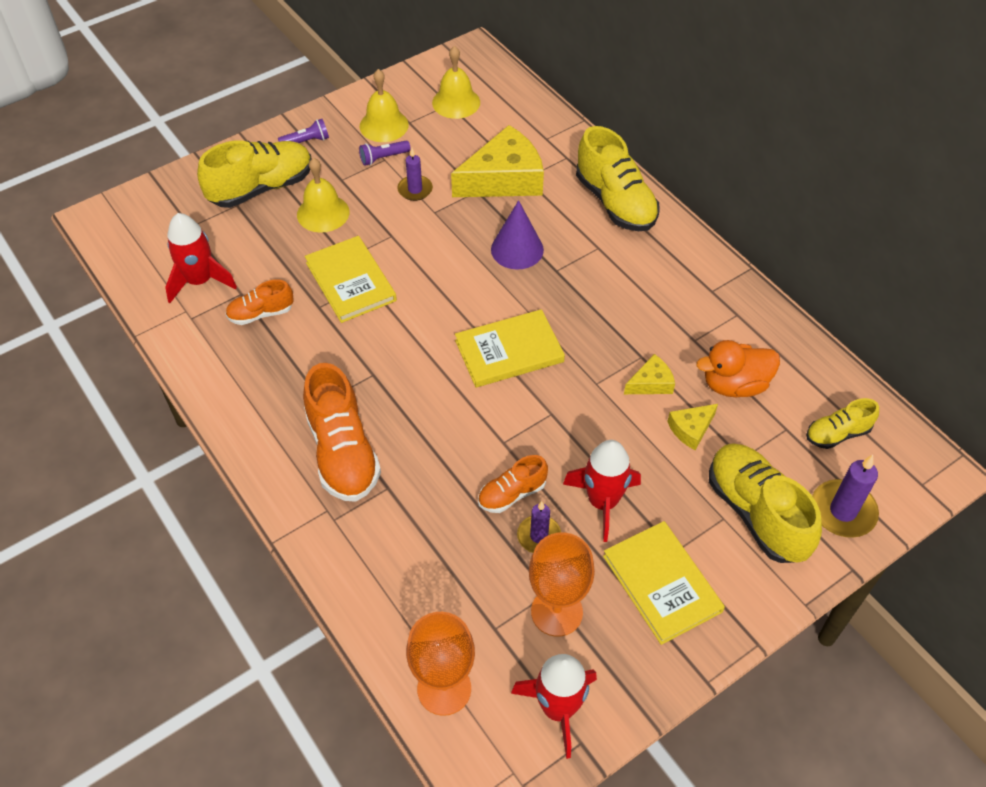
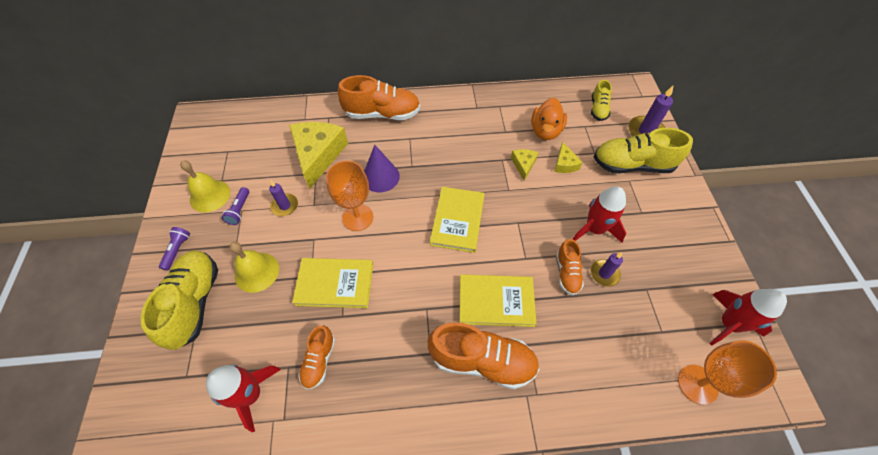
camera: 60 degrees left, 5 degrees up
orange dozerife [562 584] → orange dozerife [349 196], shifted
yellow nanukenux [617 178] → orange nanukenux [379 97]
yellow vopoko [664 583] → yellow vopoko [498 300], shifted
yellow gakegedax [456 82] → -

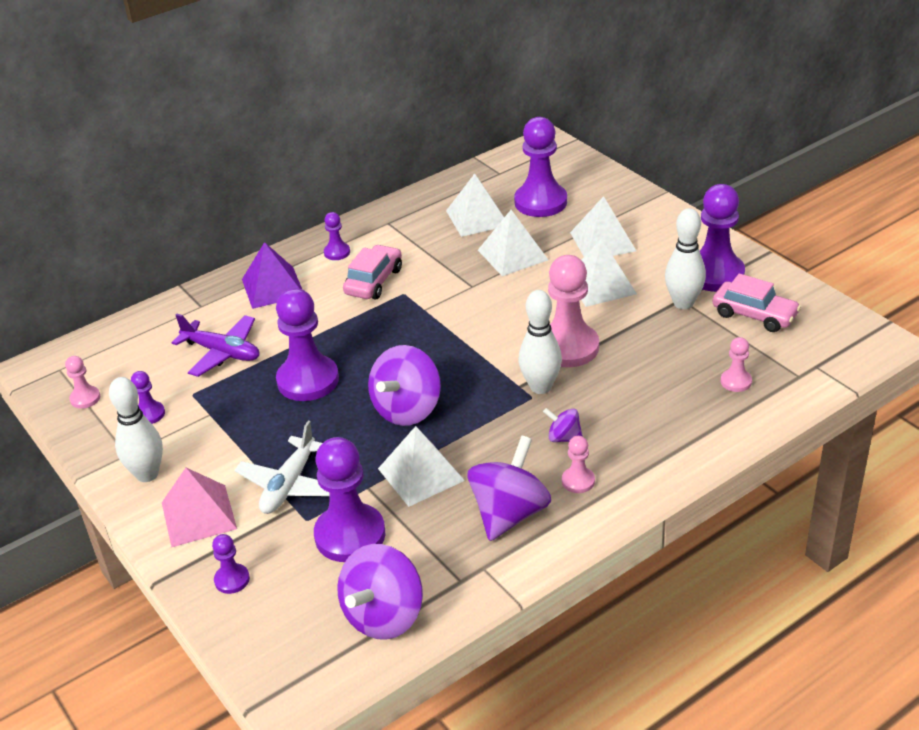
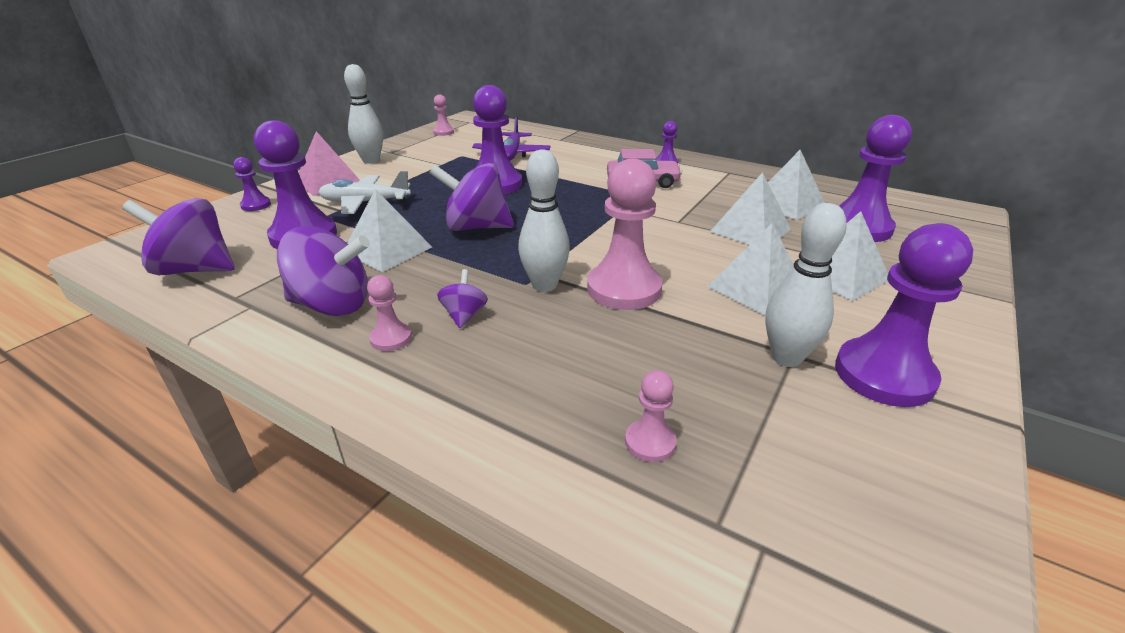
camera: 65 degrees right, 5 degrees down
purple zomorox [148 397] → -
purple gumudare [272 275] → -
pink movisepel [757 302] → -

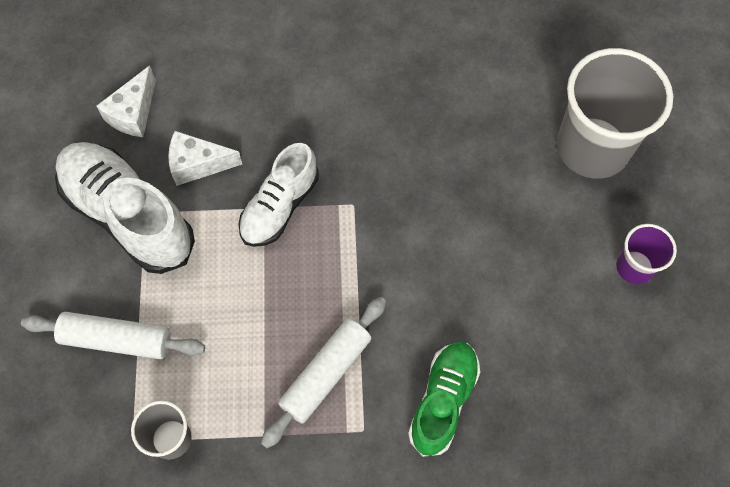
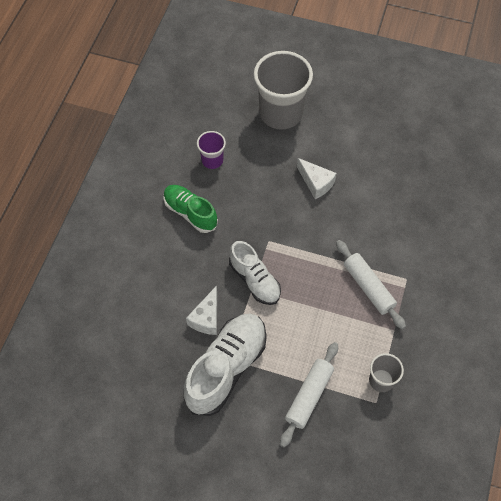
camera: 70 degrees left, 5 degrees down
green nanukenux [444 399] → green nanukenux [190 209], shifted
white nanukenux [125 208] → white nanukenux [225 364], 150 degrees clockwise
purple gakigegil [646 254] → purple gakigegil [211 150], shifted
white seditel [126 101] → white seditel [316 178], shifted

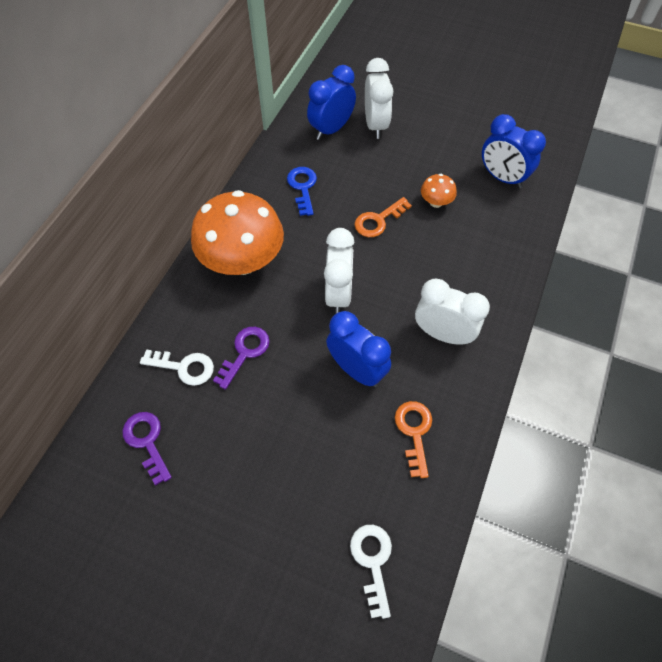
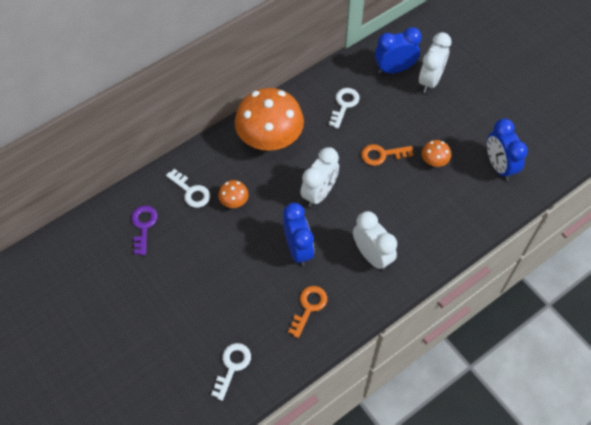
camera: 30 degrees right, 0 degrees up
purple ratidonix [241 358] → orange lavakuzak [233 194]
blue ratidonix [302 191] → white ratidonix [344 108]

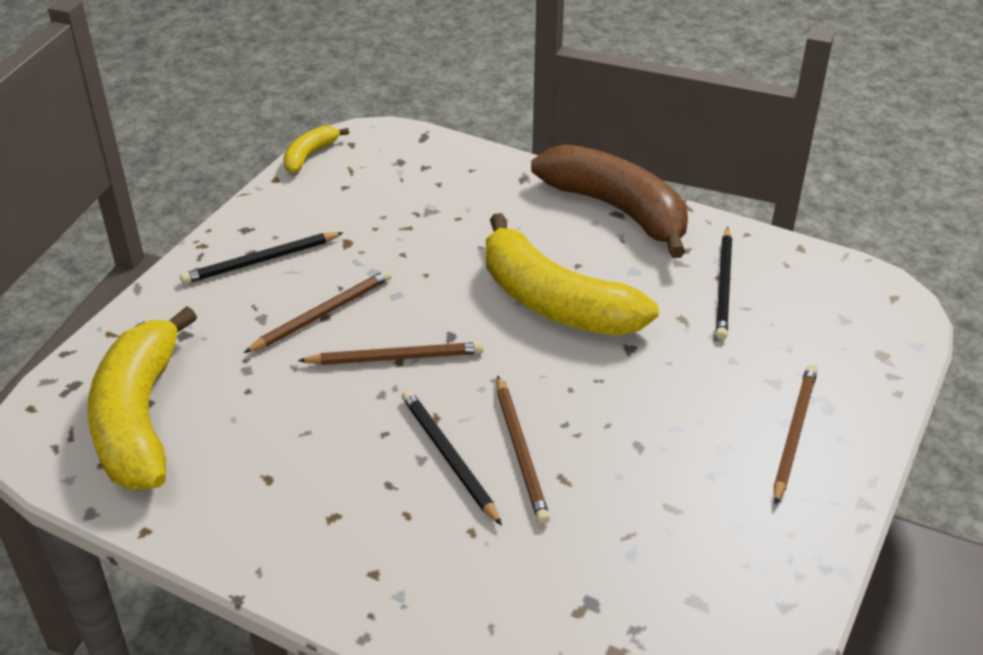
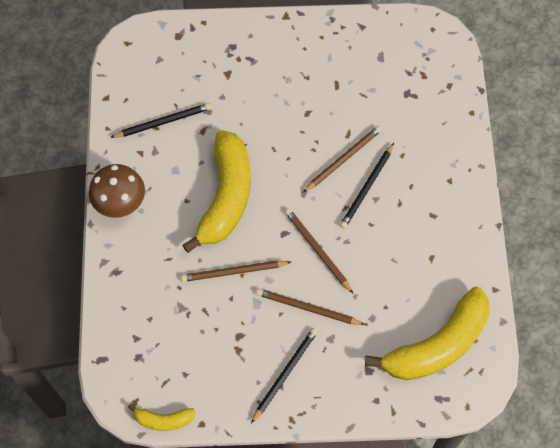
camera: 120 degrees left, 25 degrees up
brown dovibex [609 201] → brown lavakuzak [117 191]
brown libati [796 435] → brown libati [236 271], shifted
black libati [262 258] → black libati [284 375], 90 degrees counterclockwise

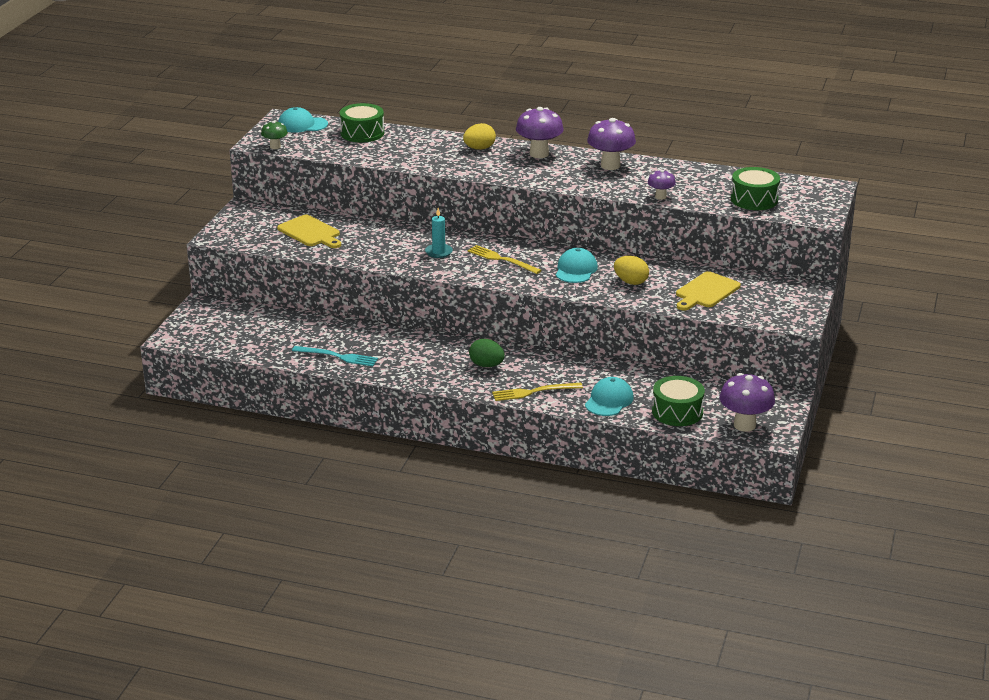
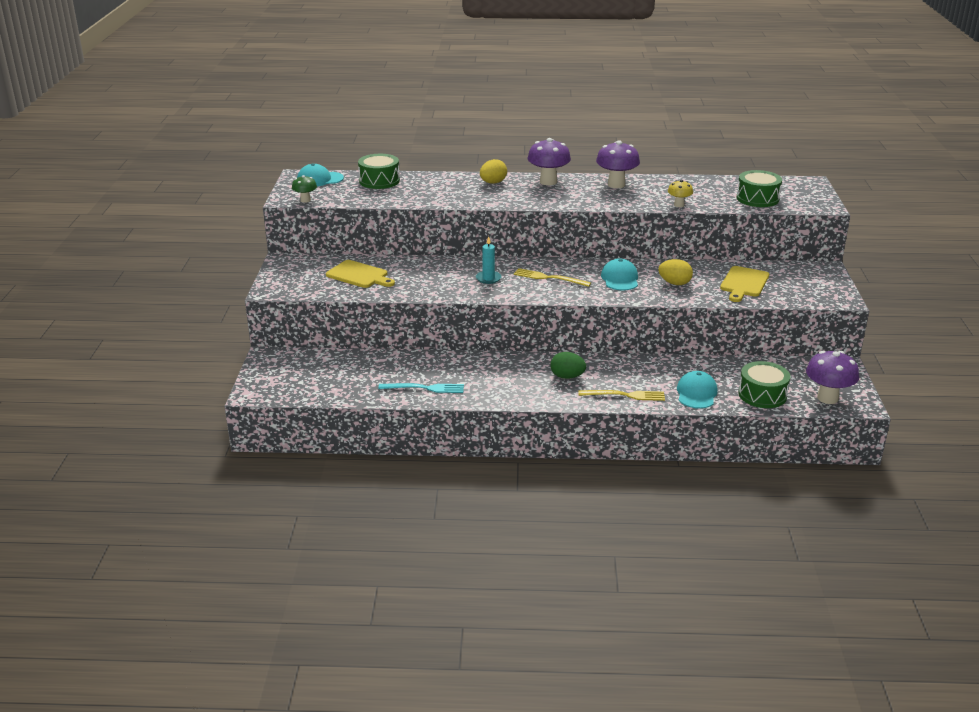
camera: 15 degrees left, 0 degrees up
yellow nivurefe [537 392] → yellow nivurefe [621 395], 150 degrees counterclockwise
purple lavakuzak [662 185] → yellow lavakuzak [680 193]

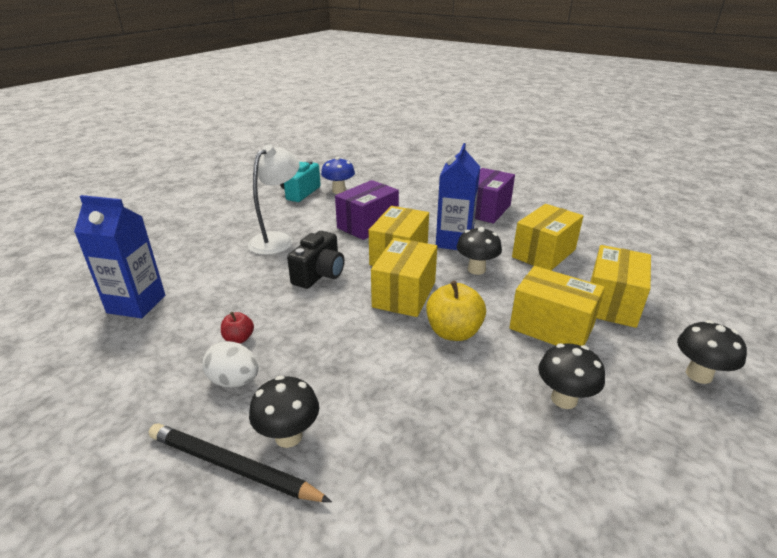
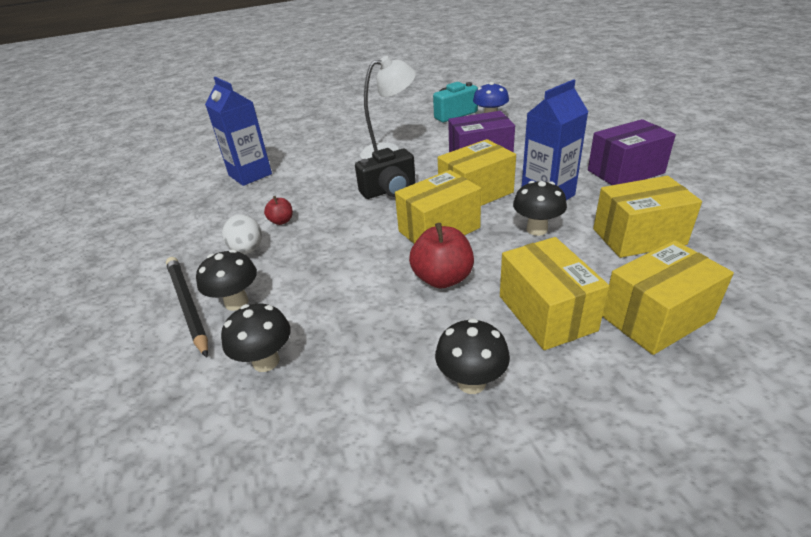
camera: 40 degrees right, 5 degrees up
black lavakuzak [712 352] → black lavakuzak [256 338], shifted
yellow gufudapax [456 311] → red gufudapax [441 255]

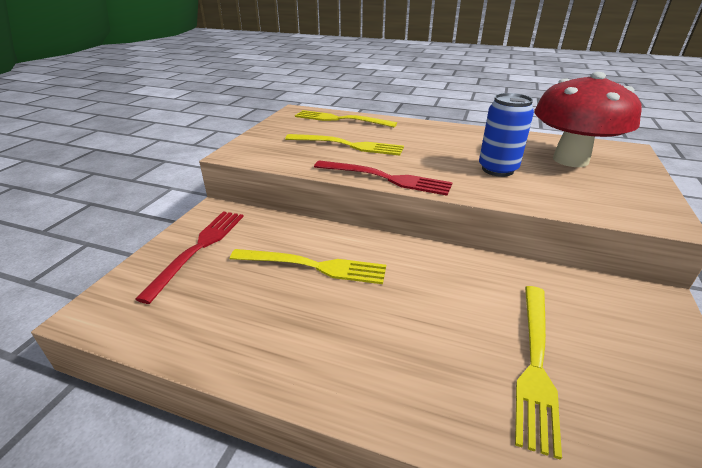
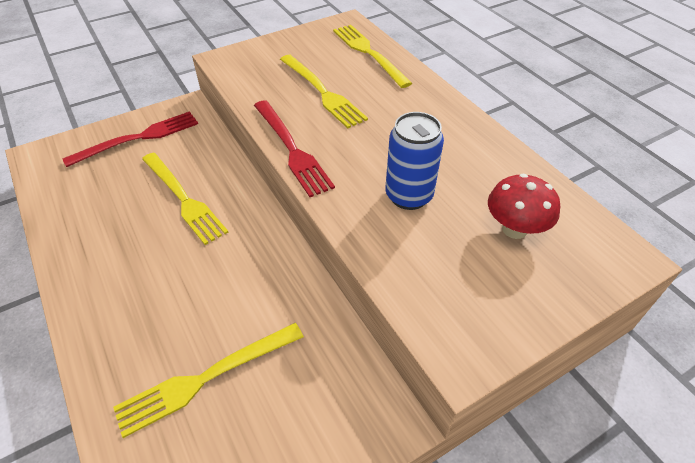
camera: 40 degrees right, 15 degrees up
red lavakuzak [587 119] → red lavakuzak [524 206], x0.55

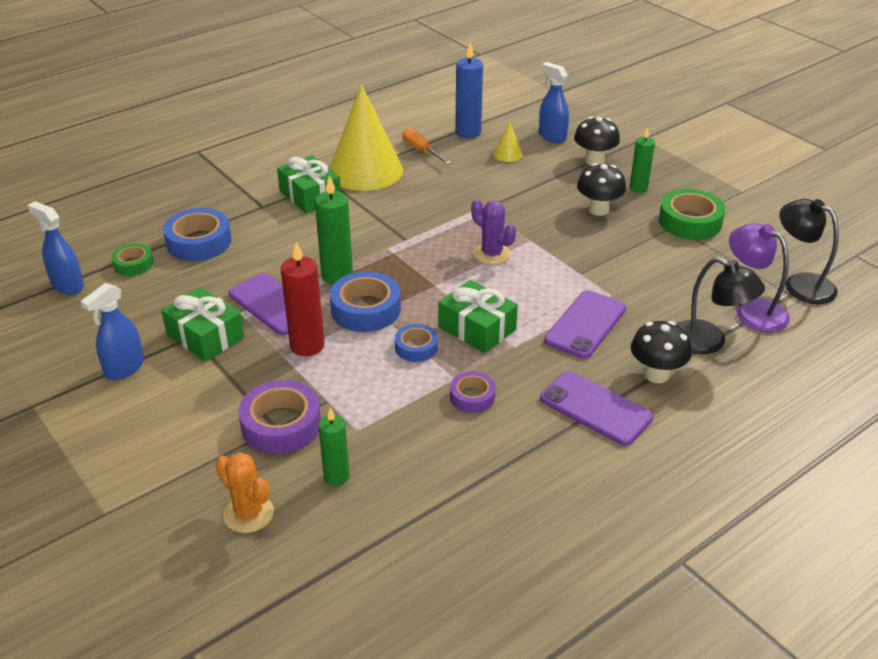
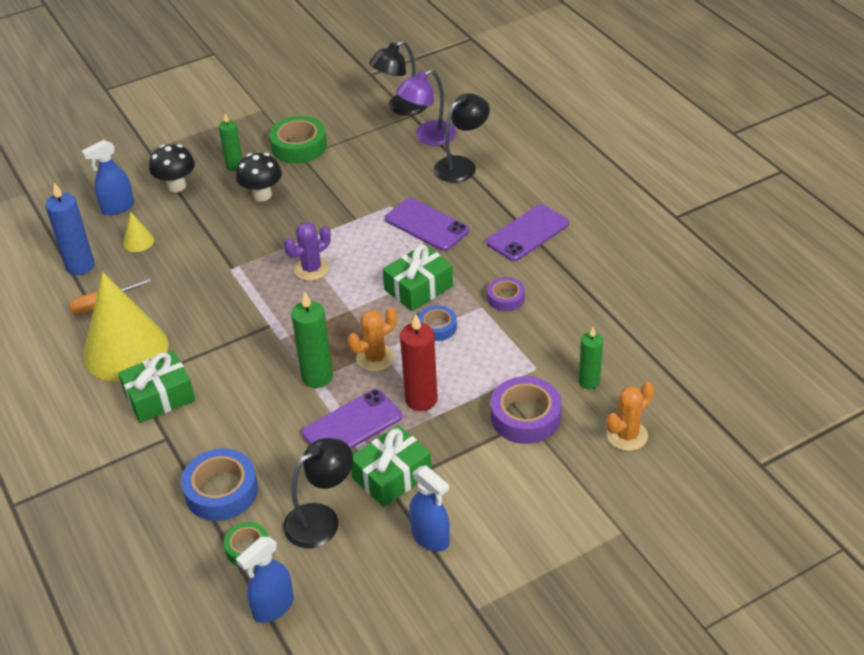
camera: 80 degrees left, 5 degrees up
- → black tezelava [318 493]
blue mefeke [365 301] → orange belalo [372 339]
black lavakuzak [661 352] → -

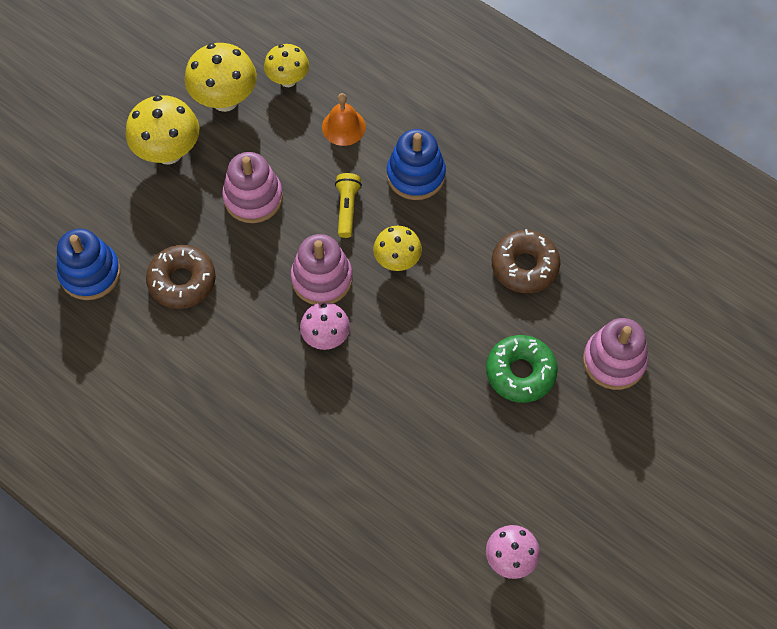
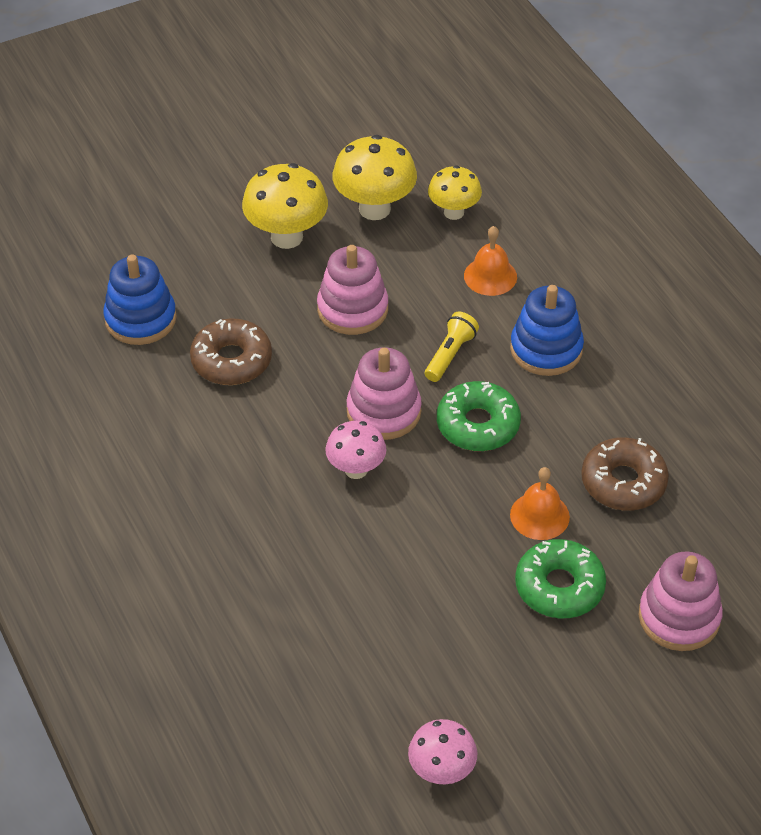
camera: 25 degrees right, 15 degrees down
yellow lavakuzak [397 248] → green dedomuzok [479 416]
- → orange gakegedax [540 503]

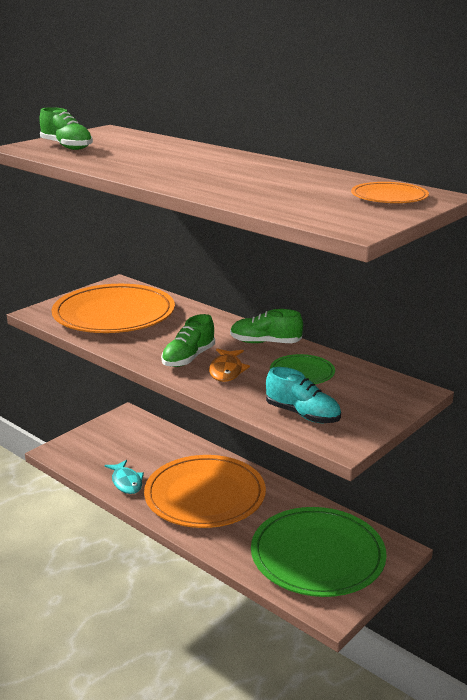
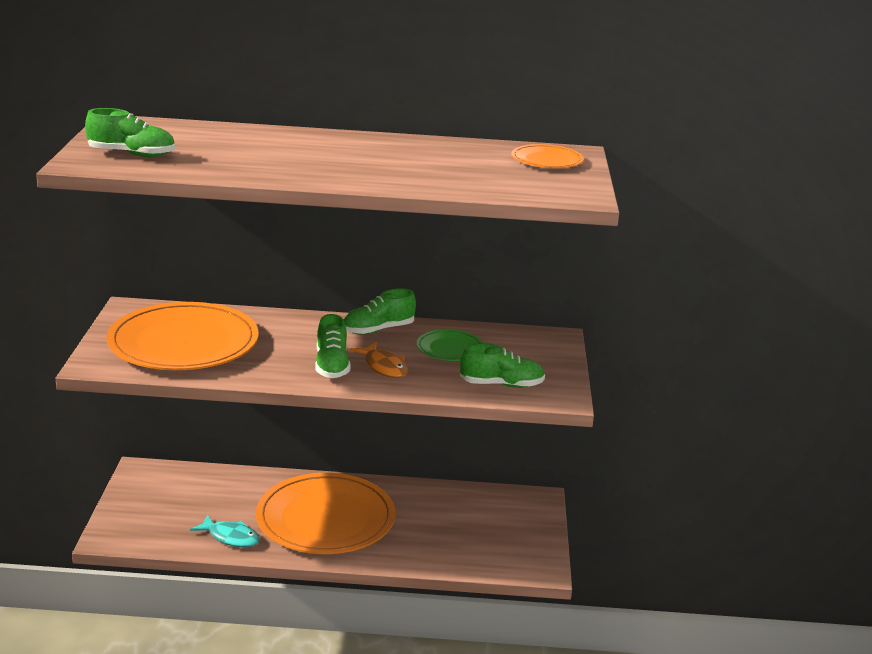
camera: 40 degrees left, 0 degrees up
turquoise nanukenux [303 395] → green nanukenux [502 365]
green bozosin [319 552] → -

